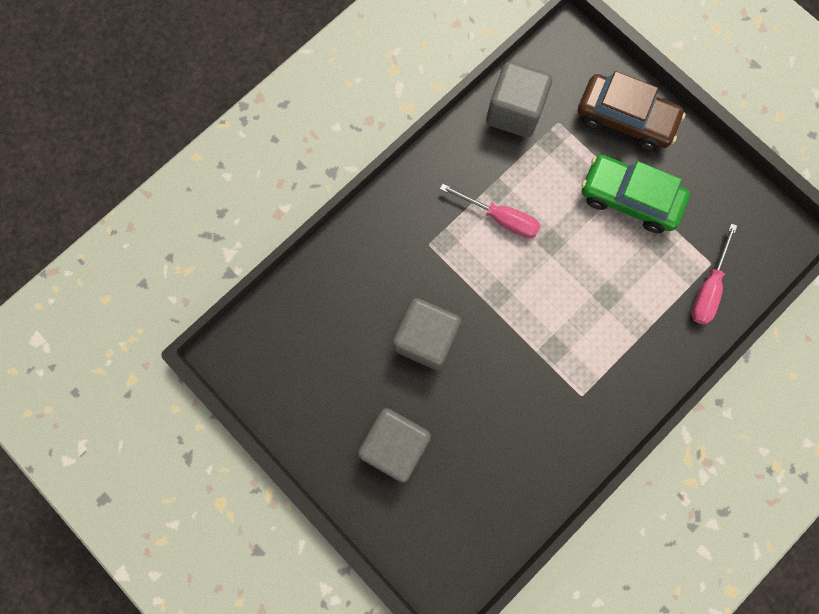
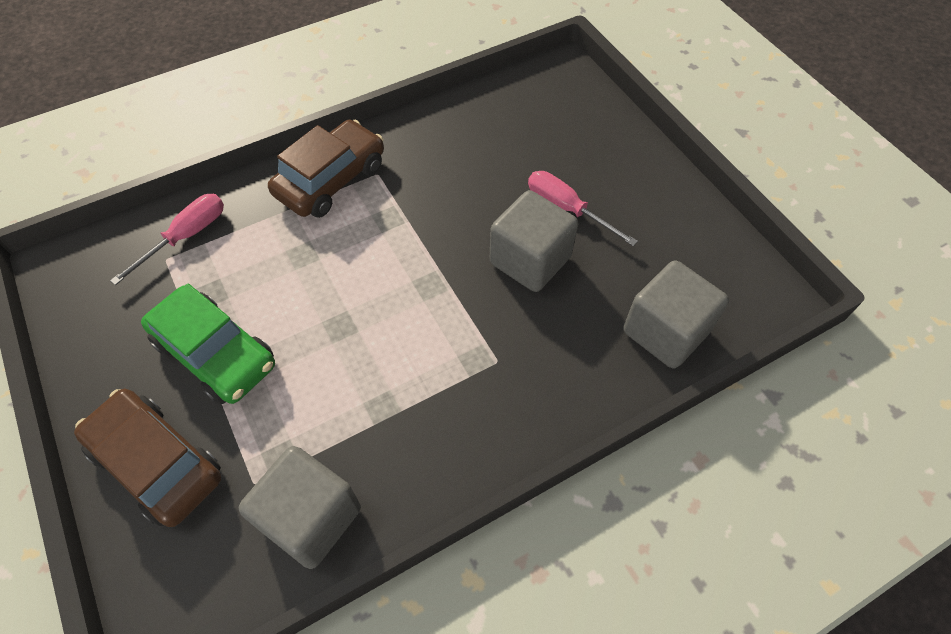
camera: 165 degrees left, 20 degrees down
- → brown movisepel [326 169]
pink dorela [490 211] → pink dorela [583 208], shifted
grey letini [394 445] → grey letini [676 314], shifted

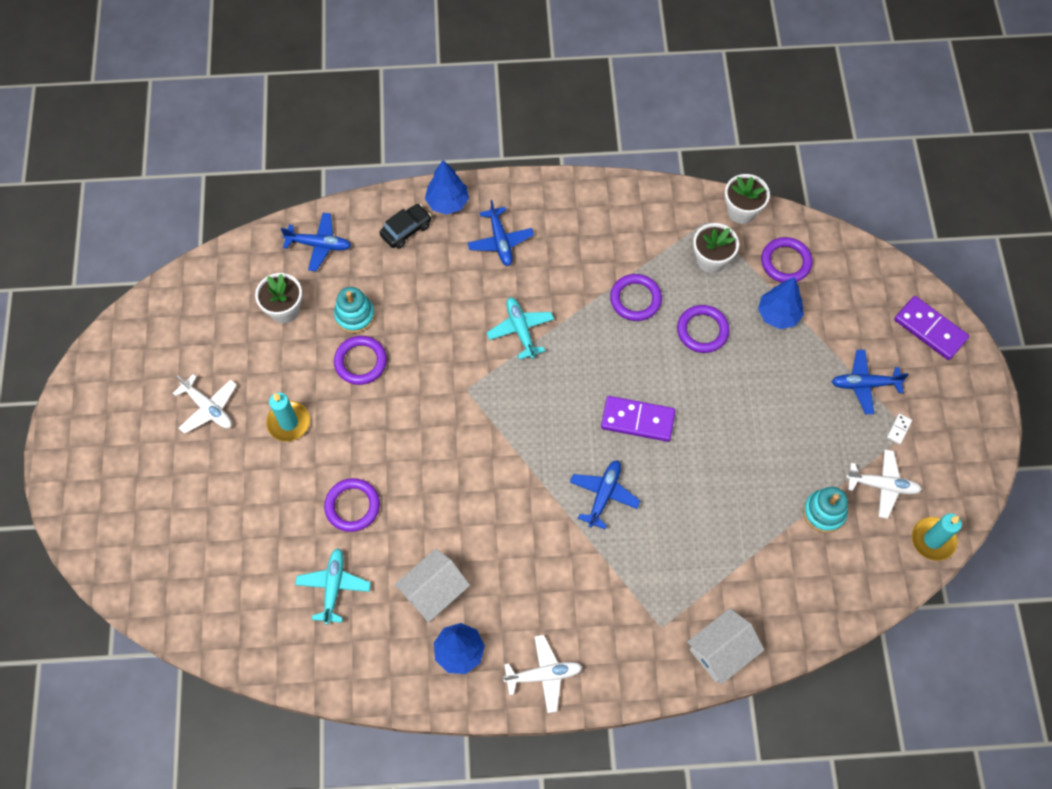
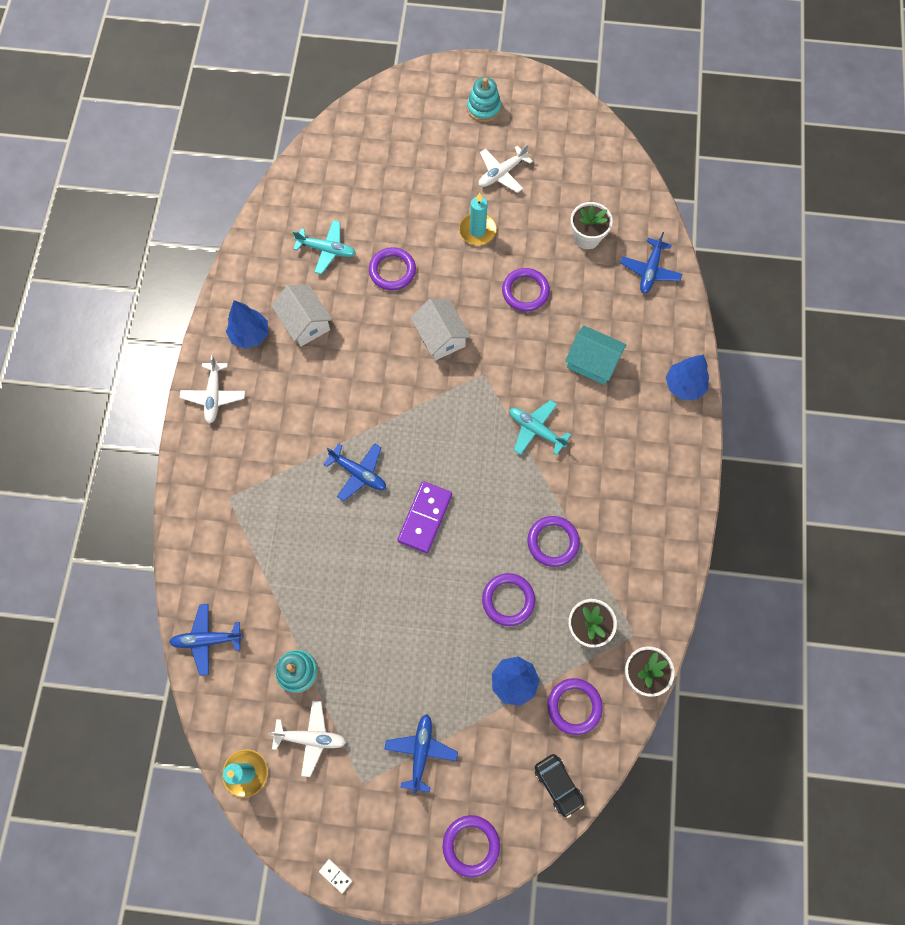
camera: 100 degrees right, 5 degrees up
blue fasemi [501 233] → blue fasemi [206 640], shifted
white fasemi [884 484] → white fasemi [307 739], 105 degrees counterclockwise
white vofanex [899 428] → white vofanex [335 876], shifted
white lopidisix [725 646] → white lopidisix [440 330], shifted
purple vofanex [931 328] → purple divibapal [471 846]
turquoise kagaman [354 310] → turquoise kagaman [484 99], shifted
turquoise fasemi [520 328] → turquoise fasemi [540 427], 135 degrees counterclockwise
black movisepel [405 226] → black movisepel [559 786], shifted
- → turquoise lopidisix [596 355]

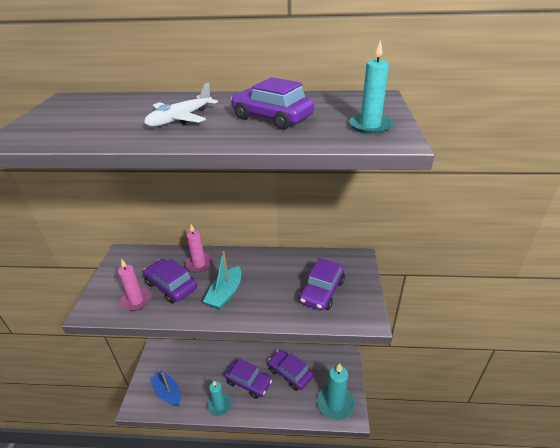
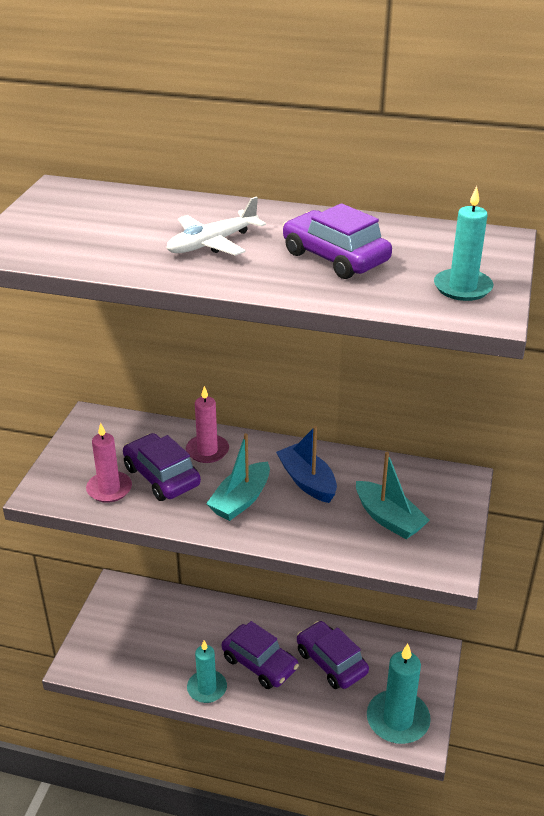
camera: 10 degrees right, 0 degrees up
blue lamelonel [165 388] → blue lamelonel [306 464], shifted
purple movisepel [322 284] → turquoise lamelonel [393 495]

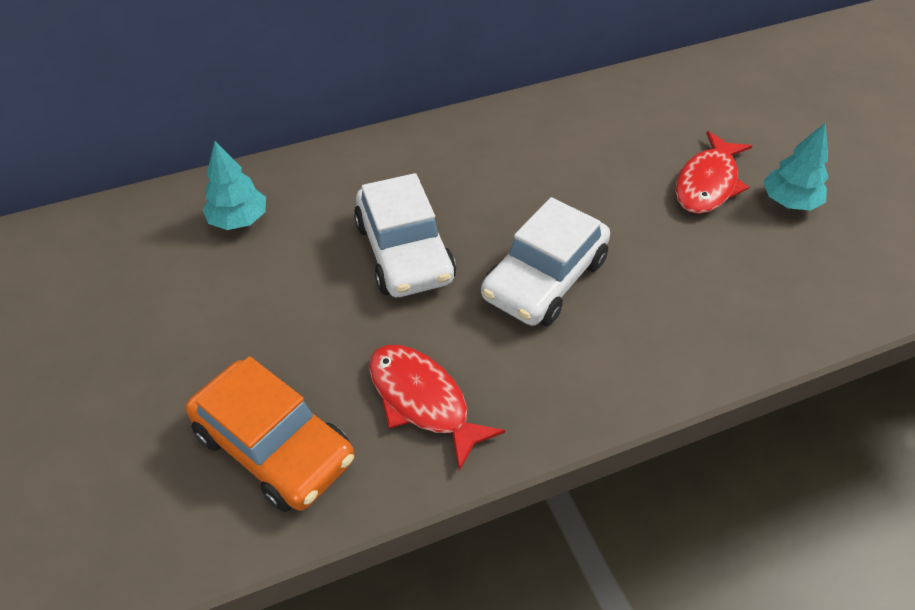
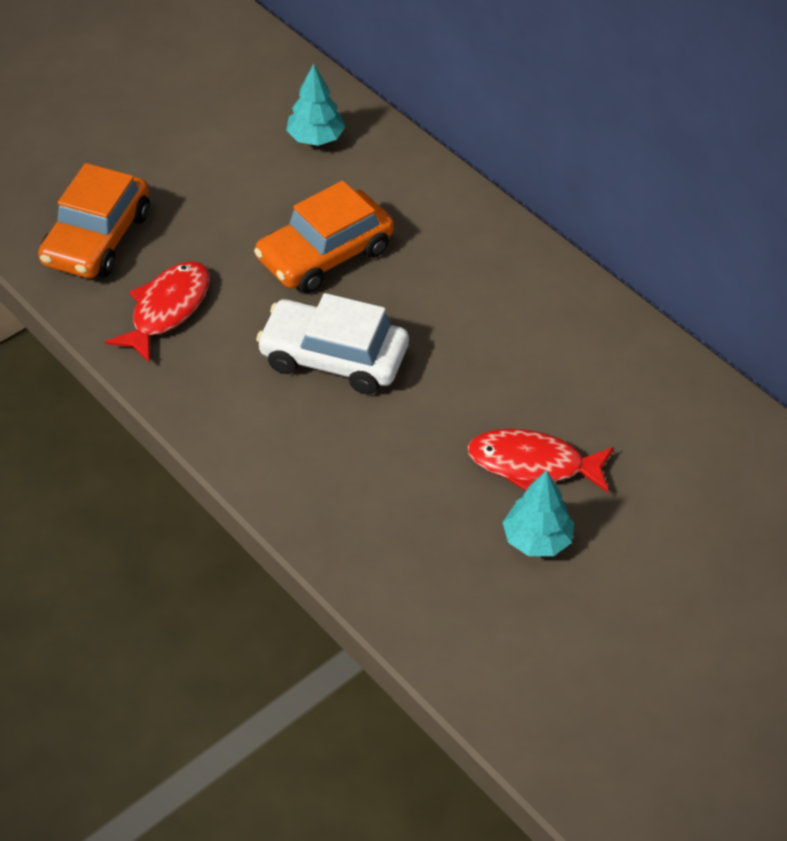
camera: 70 degrees right, 0 degrees up
white movisepel [405 235] → orange movisepel [324 237]

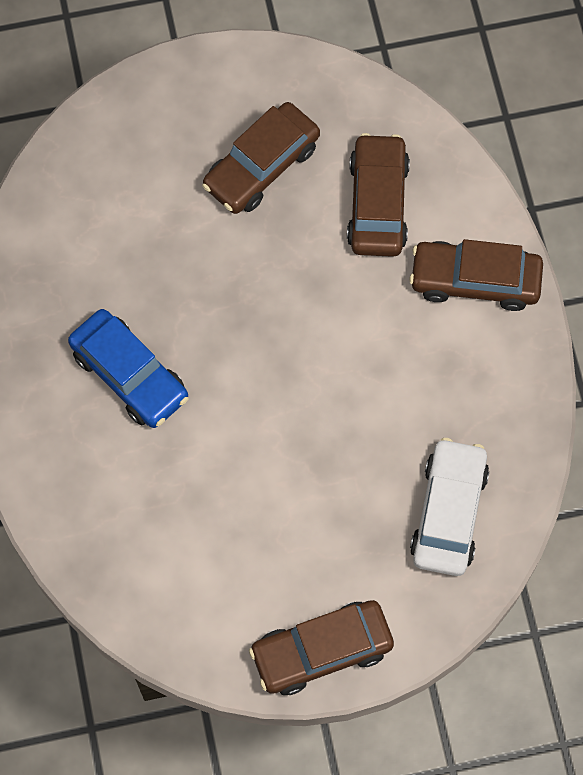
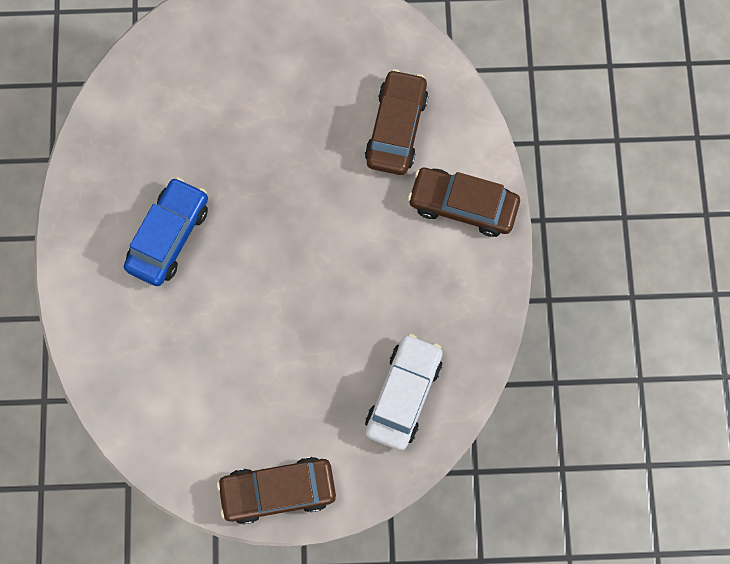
camera: 10 degrees right, 5 degrees up
blue movisepel [128 368] → blue movisepel [166 231], 120 degrees counterclockwise
brown movisepel [261 158] → -

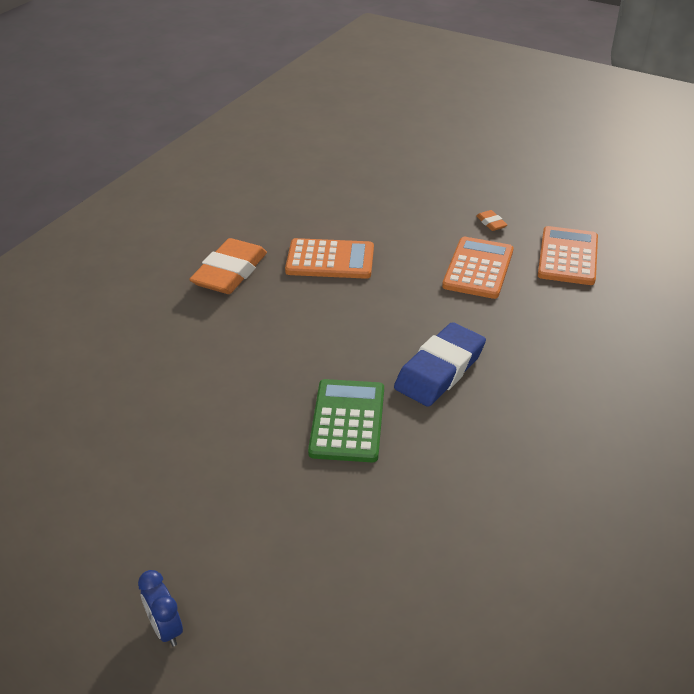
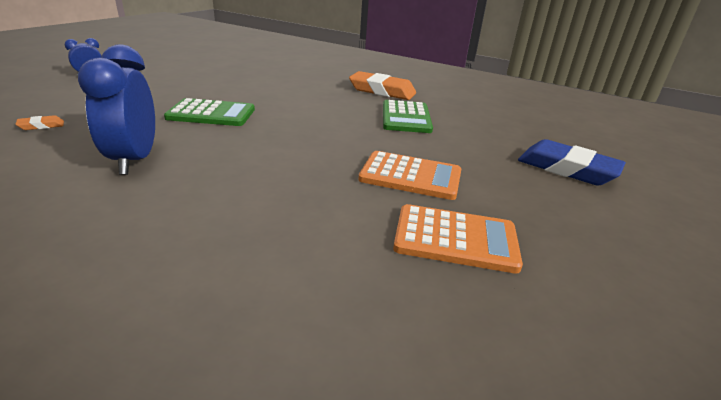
camera: 85 degrees right, 10 degrees down
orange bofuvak [491 220] → orange bofuvak [39 122], shifted
- → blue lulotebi [116 109]
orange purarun [329 258] → green purarun [408 116]
blue bofuvak [440 364] → blue bofuvak [572 162], shifted

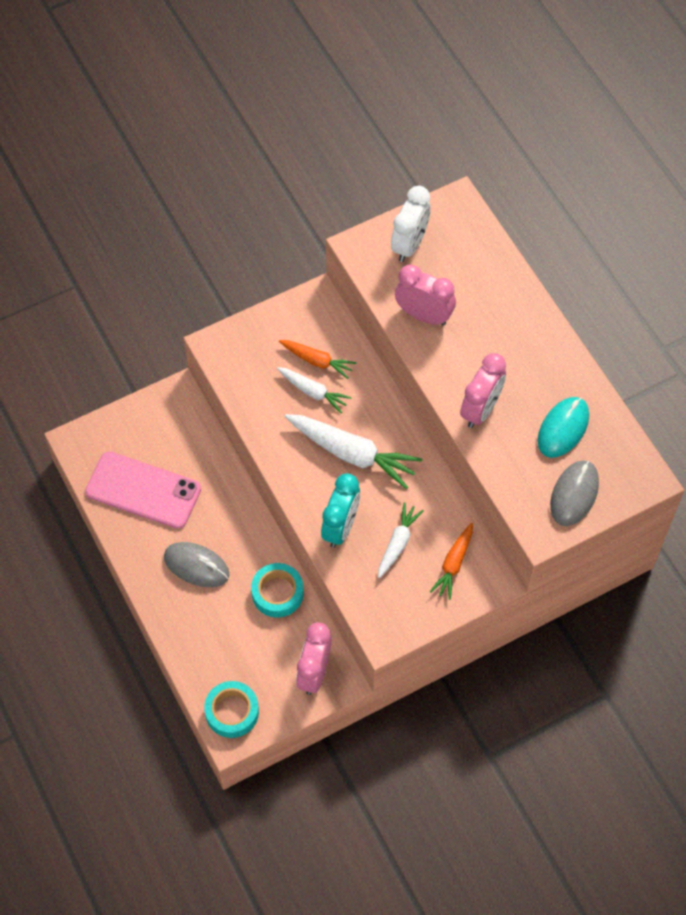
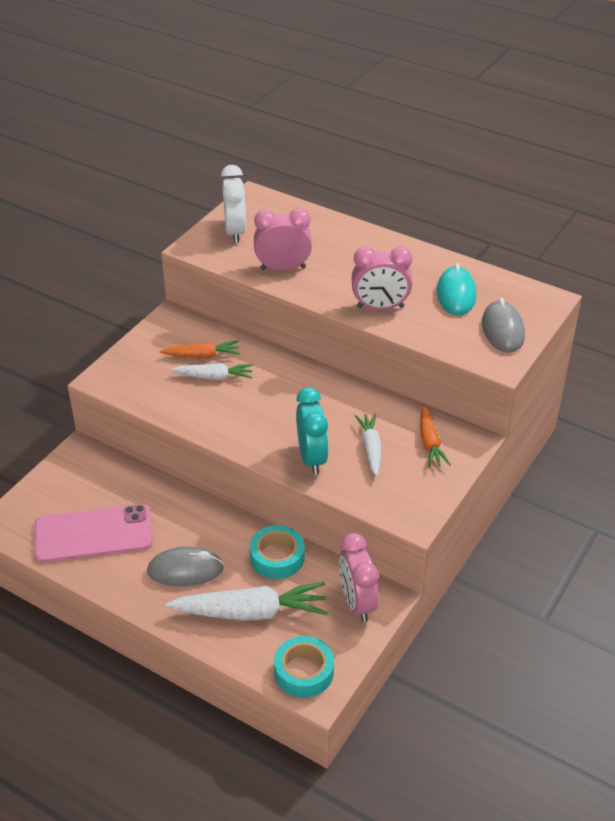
camera: 30 degrees left, 20 degrees down
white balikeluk [353 451] → white balikeluk [247 601], shifted
pink lulotebi [483 390] → pink lulotebi [382 278], 90 degrees clockwise

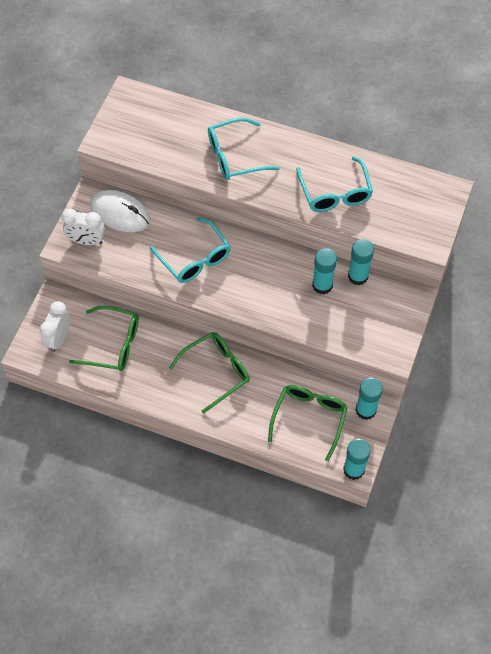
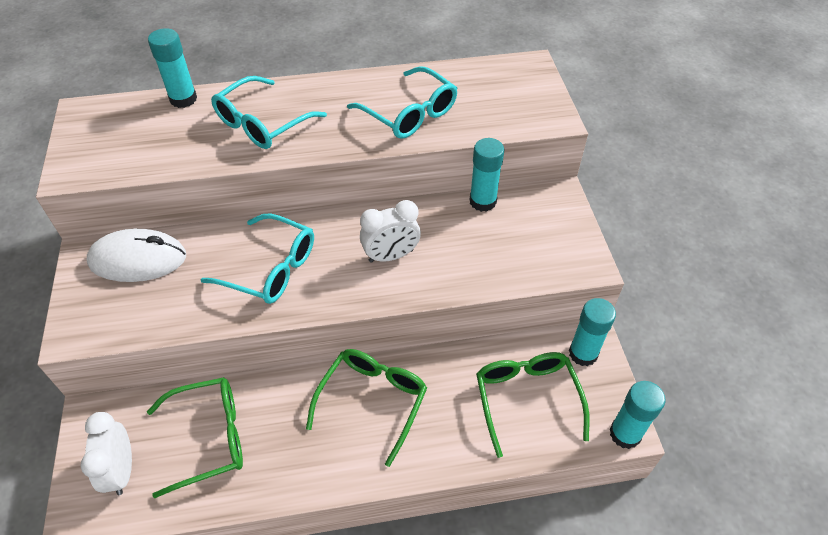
camera: 30 degrees left, 10 degrees down
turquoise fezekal [324 271] → turquoise fezekal [172 68], shifted
white lulotebi [83 227] → white lulotebi [390 231], shifted

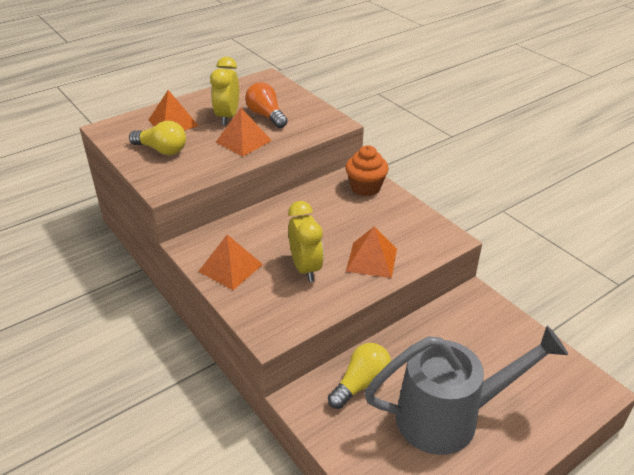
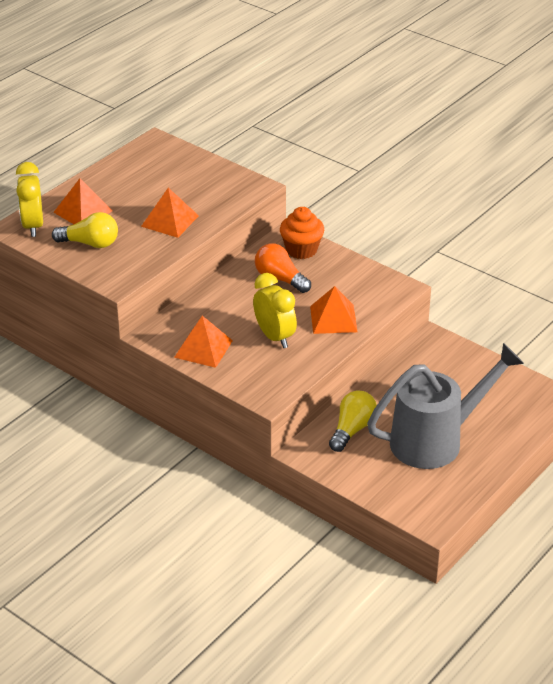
camera: 15 degrees left, 0 degrees up
yellow lulotebi [224 91] → yellow lulotebi [29 199], shifted
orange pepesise [266 105] → orange pepesise [283 268], shifted

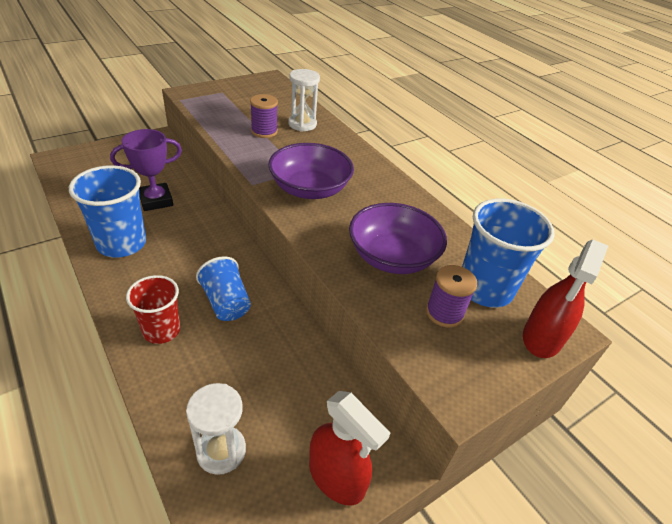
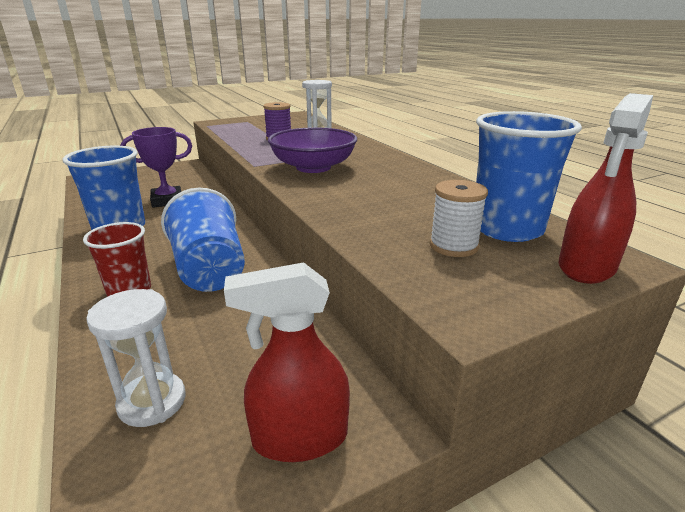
camera: 10 degrees right, 15 degrees down
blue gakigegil [223 288] → blue gakigegil [203 240], x1.52
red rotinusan [349 448] → red rotinusan [287 362], 120 degrees clockwise
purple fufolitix [451 296] → white fufolitix [459 218]
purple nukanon [398 238] → -

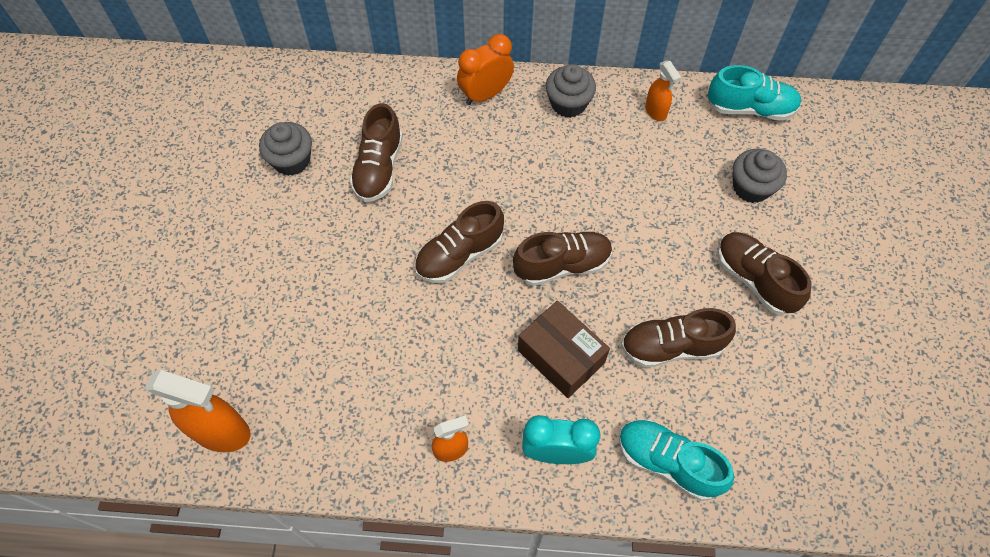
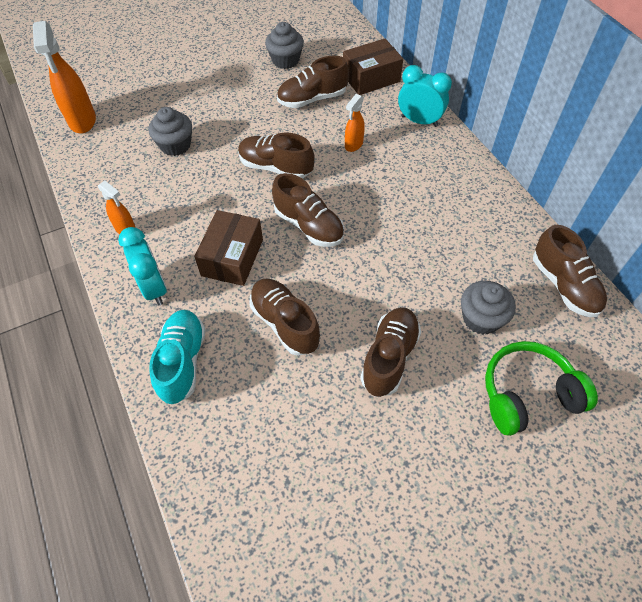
camera: 60 degrees right, 5 degrees down
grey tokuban [571 91] → grey tokuban [170 131], shifted
- → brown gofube [373 67]
orange rotinusan [663 91] → orange rotinusan [355 123], shifted
orange lulotebi [485 69] → turquoise lulotebi [425 96]
- → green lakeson [541 388]
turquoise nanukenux [754 93] → brown nanukenux [570 271]

